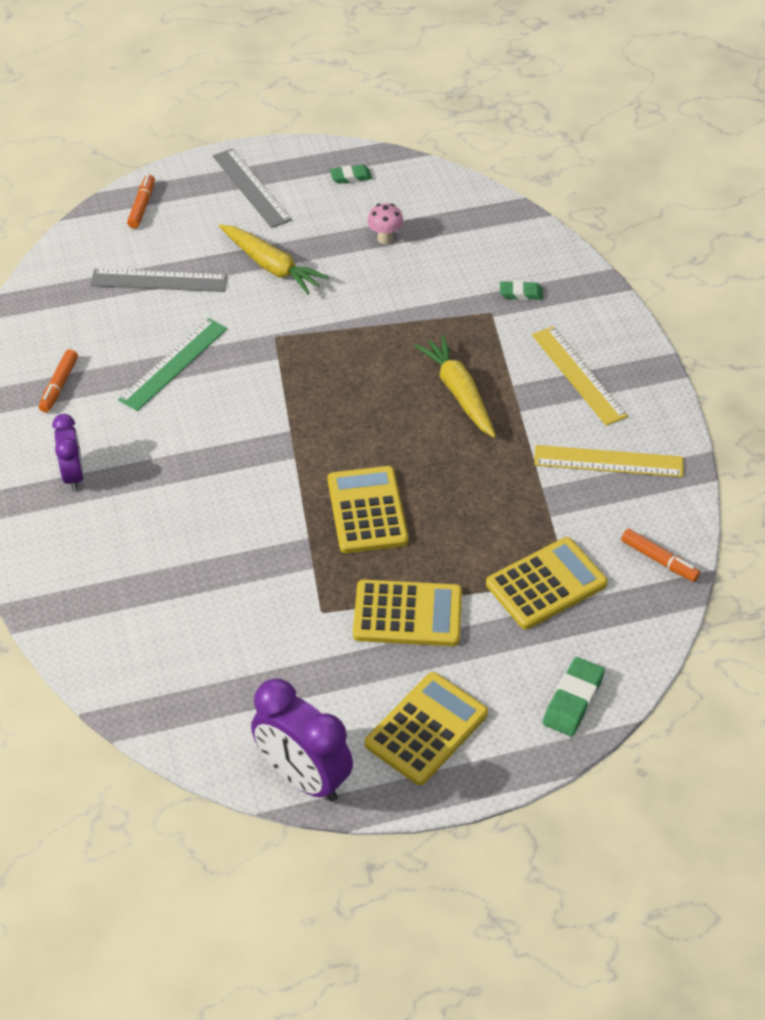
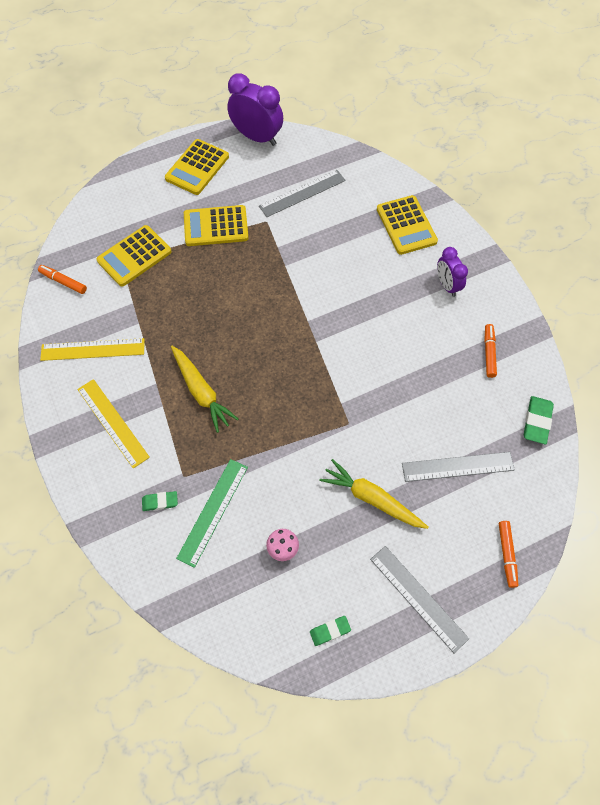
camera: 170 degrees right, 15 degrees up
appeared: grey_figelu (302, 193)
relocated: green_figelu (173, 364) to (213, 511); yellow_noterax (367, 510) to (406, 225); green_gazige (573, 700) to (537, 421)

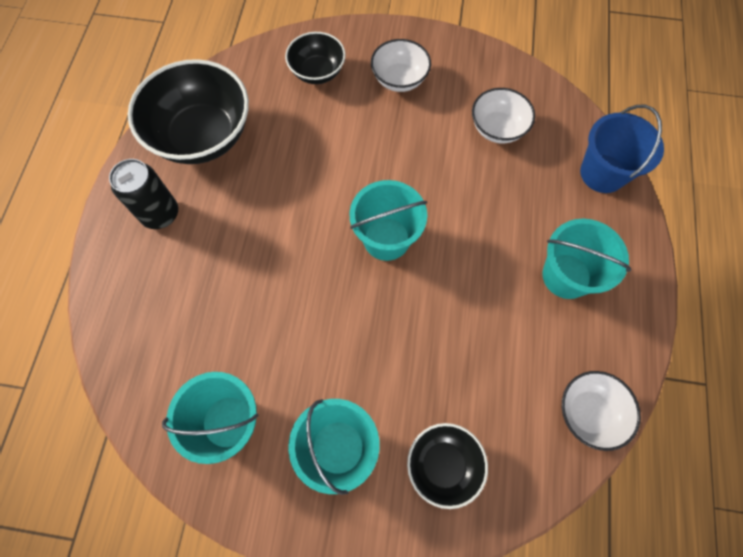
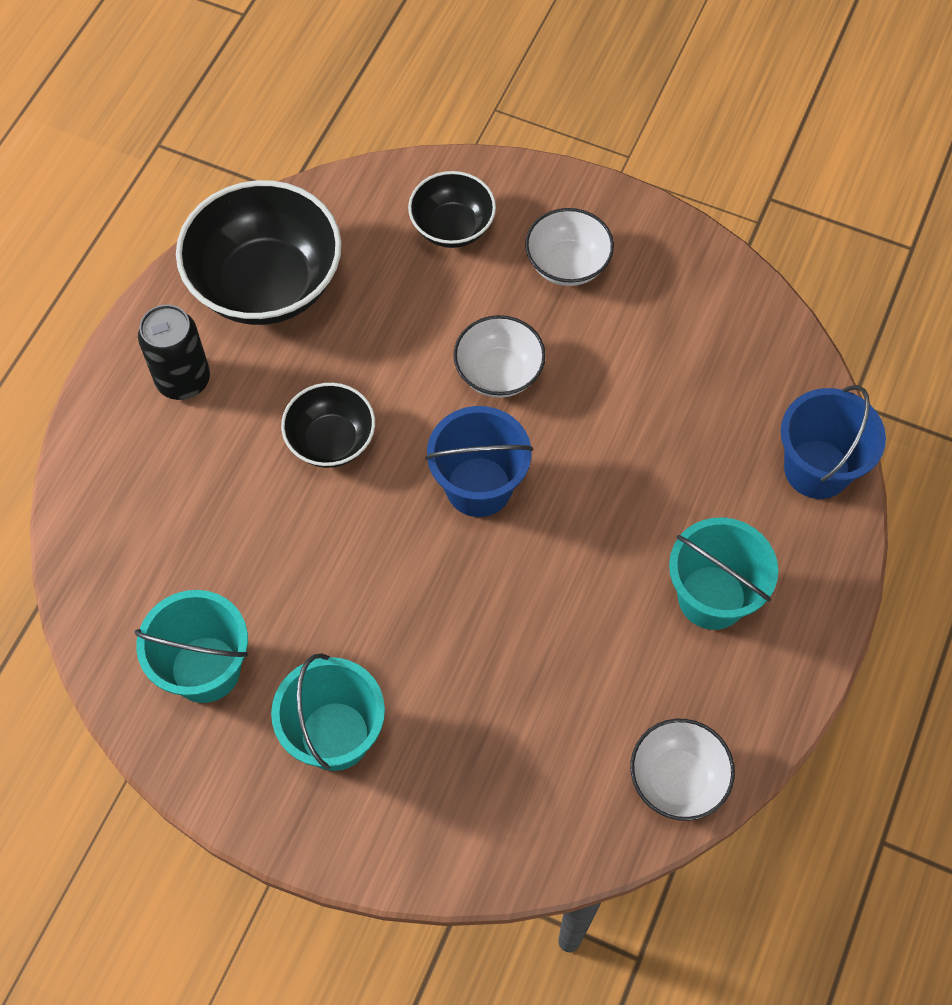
camera: 15 degrees right, 5 degrees down
relocated: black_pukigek (443, 465) to (331, 441); white_pukigek (497, 128) to (498, 373)
colour: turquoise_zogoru (386, 239) to blue_zogoru (479, 487)

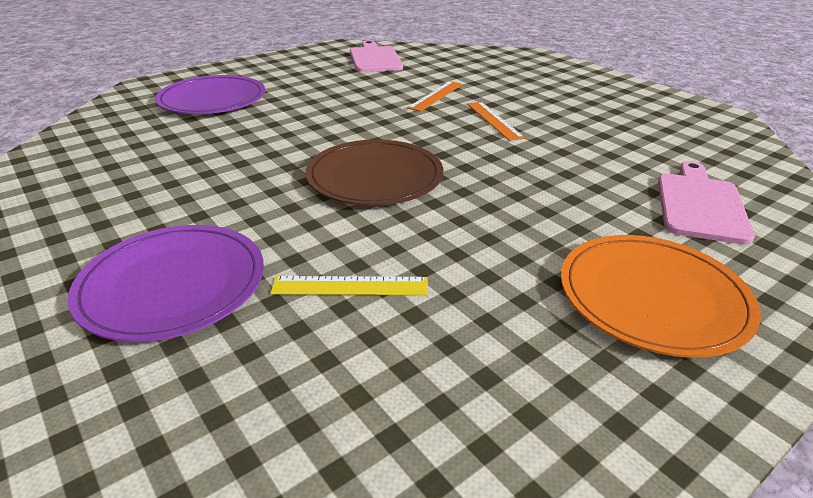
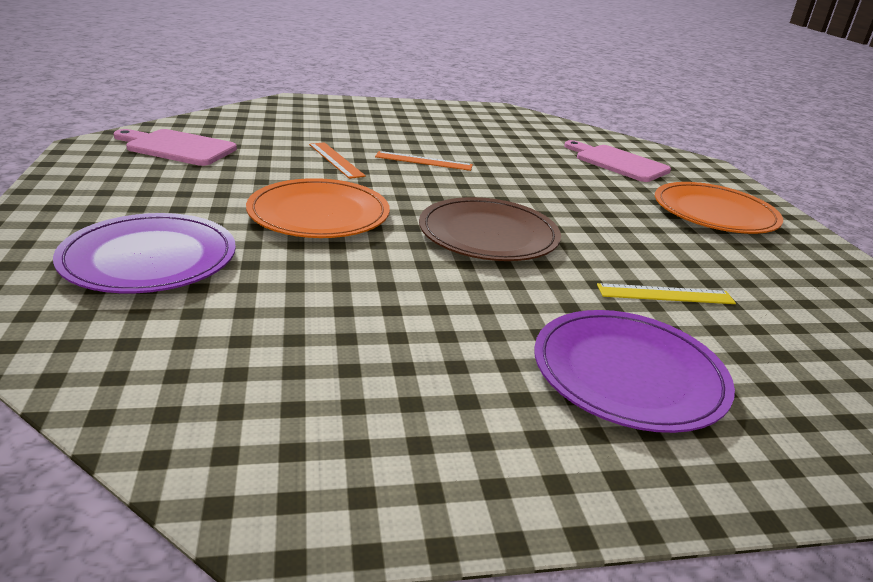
camera: 65 degrees left, 5 degrees down
appeared: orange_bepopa (319, 214)
spun: yellow_figelu (350, 286) = (665, 294) 60 degrees clockwise

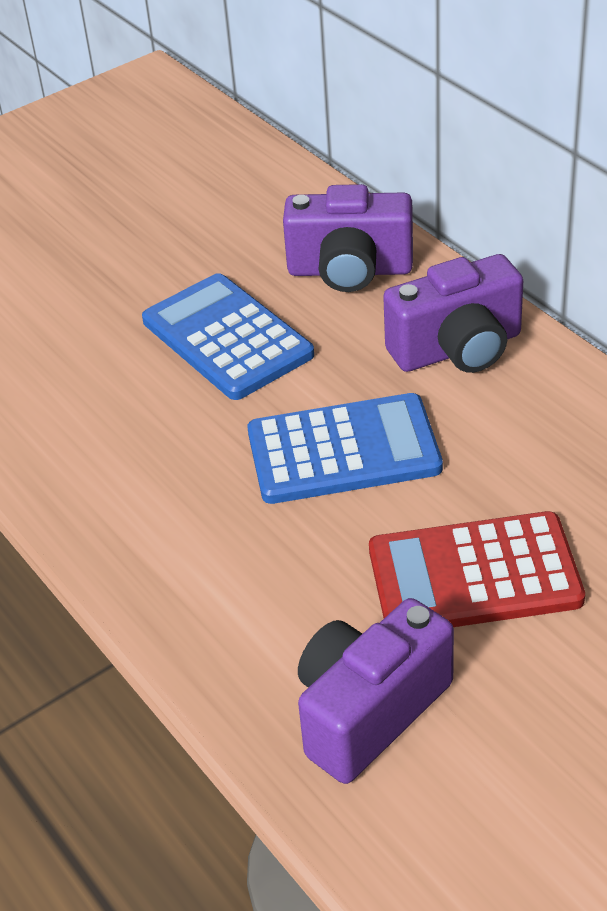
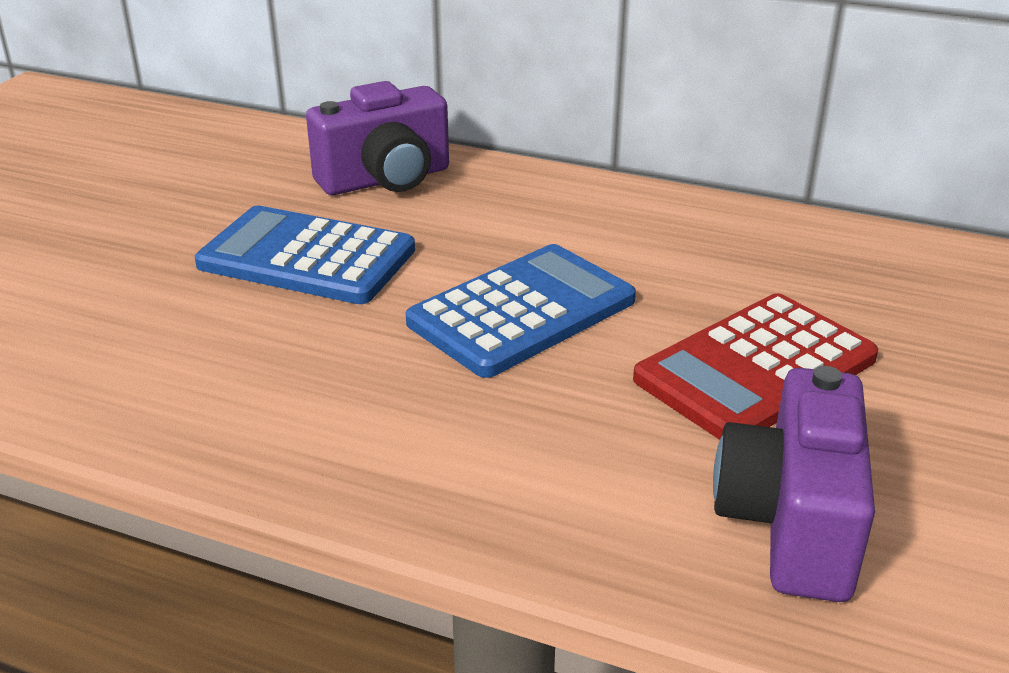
camera: 35 degrees left, 10 degrees down
missing: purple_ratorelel (457, 349)

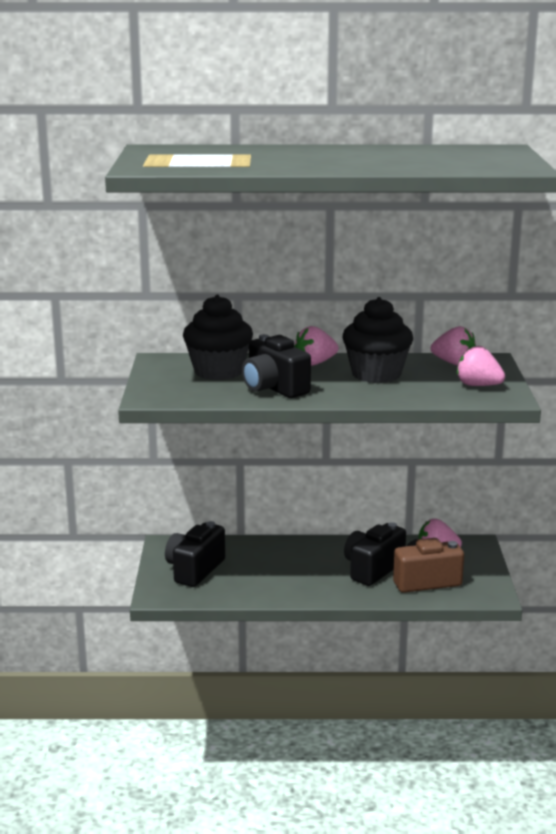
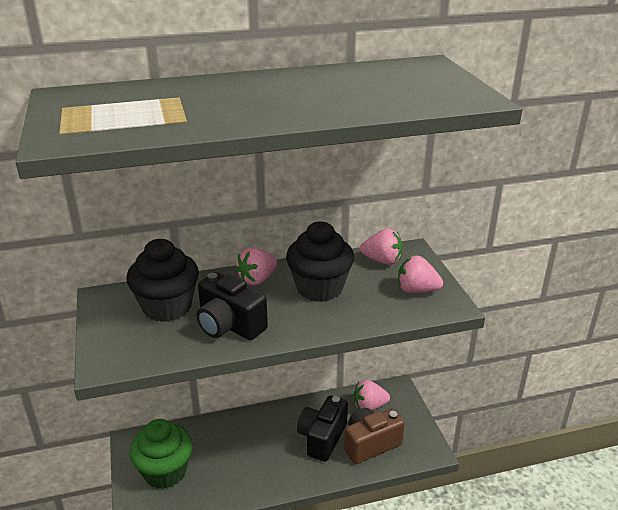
camera: 15 degrees left, 10 degrees up
exchanged: black_ratorelel (194, 570) to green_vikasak (165, 471)

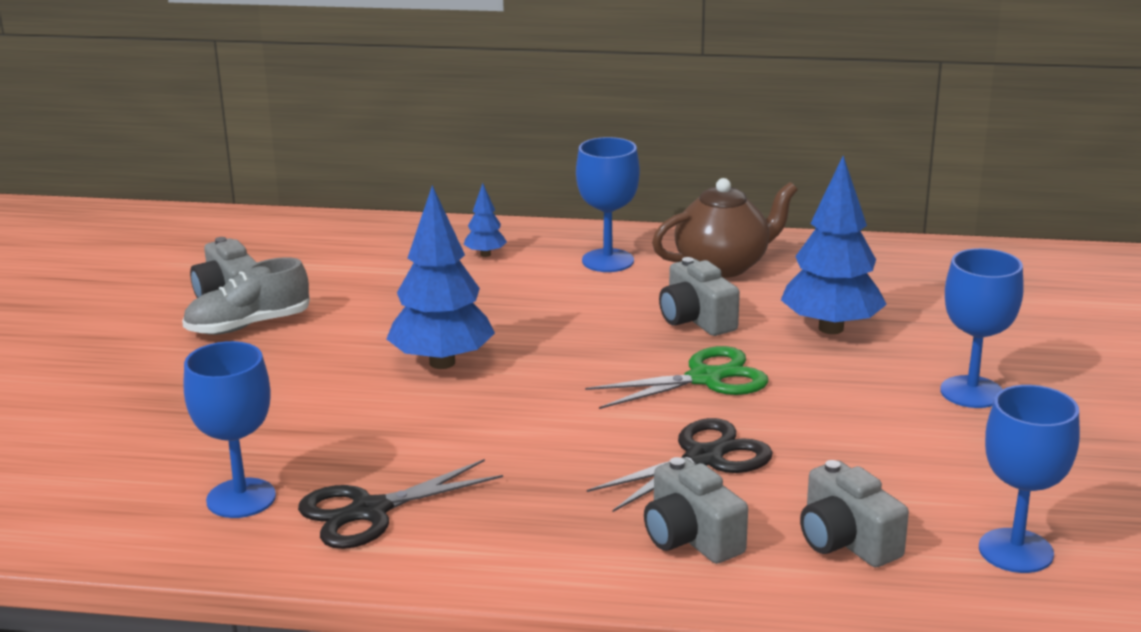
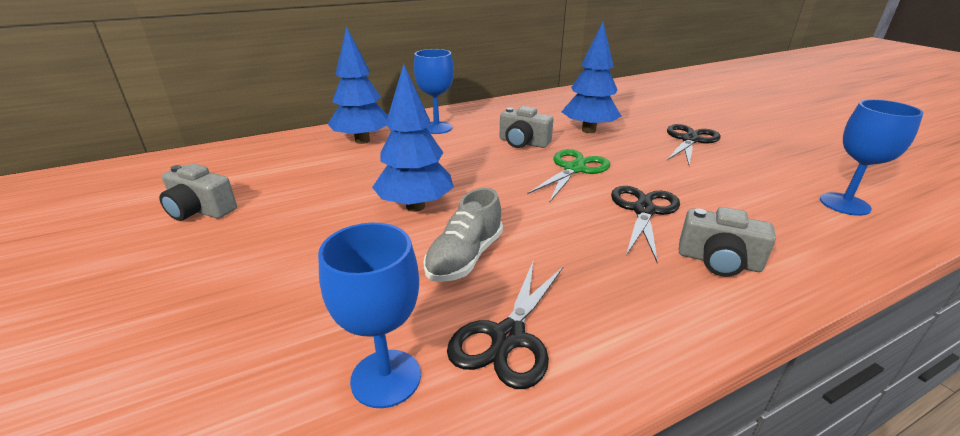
camera: 35 degrees left, 5 degrees up
missing: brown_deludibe (723, 266); grey_ratorelel (846, 541)
relocated: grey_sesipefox (248, 325) to (465, 257)
exchanged: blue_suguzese (971, 392) to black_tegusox (690, 140)
size: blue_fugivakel (485, 254) = (362, 141) x2.15

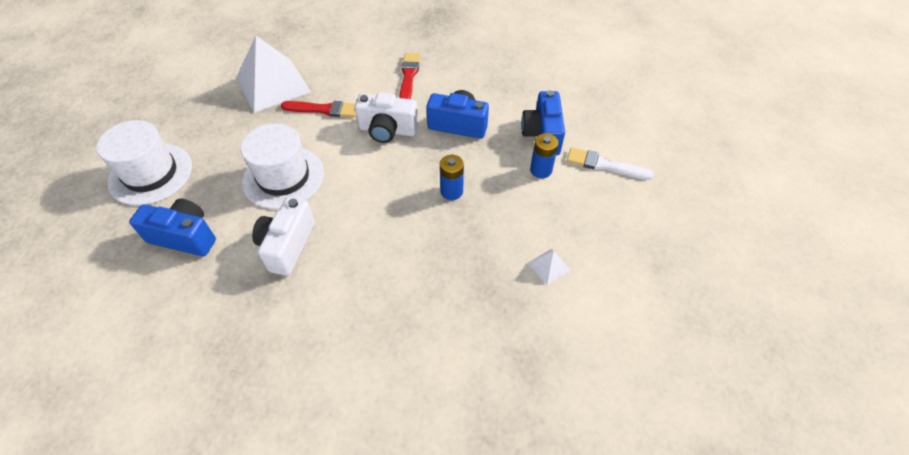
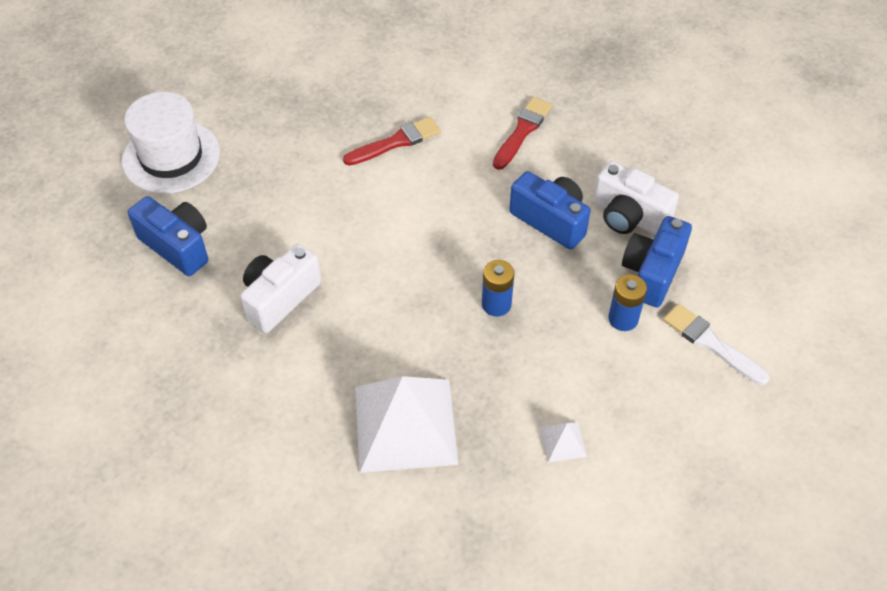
camera: 25 degrees right, 0 degrees up
missing: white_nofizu (283, 177)
relocated: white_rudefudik (273, 85) to (405, 424); white_ratorelel (387, 130) to (628, 216)
spun: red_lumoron (324, 109) = (396, 142) 60 degrees counterclockwise

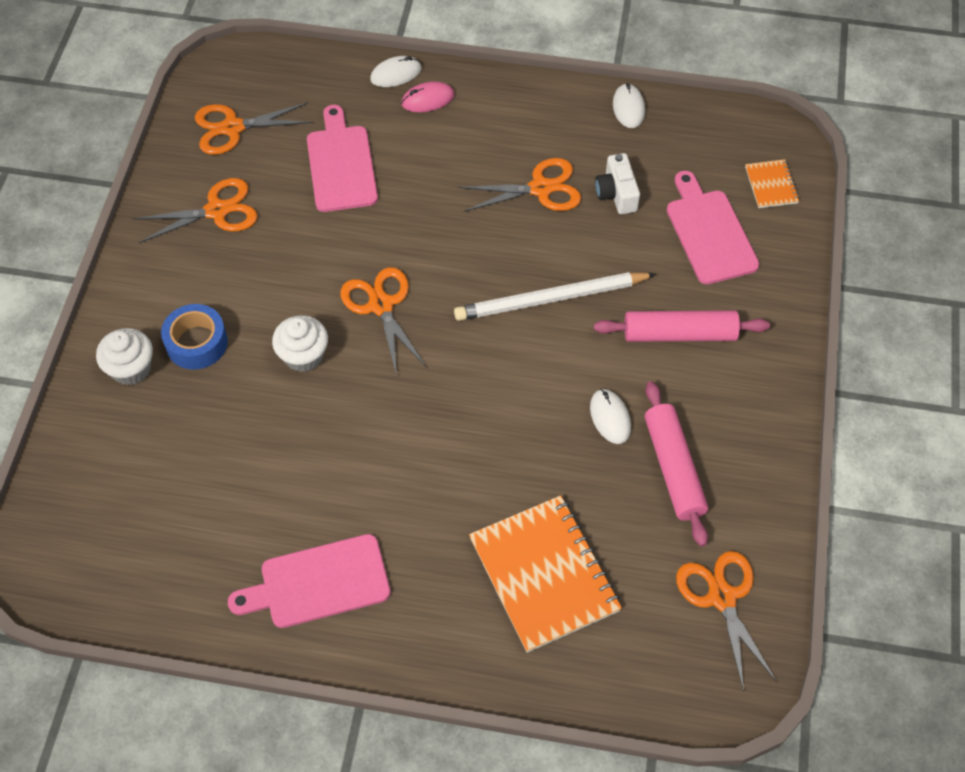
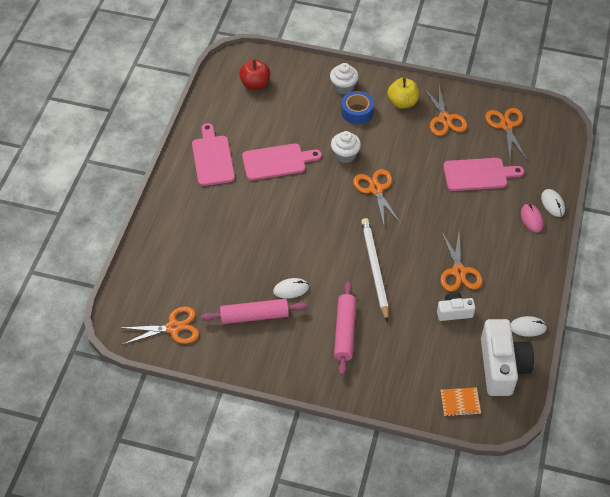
camera: 95 degrees right, 5 degrees down
missing: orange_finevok (544, 574)
appeared: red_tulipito (255, 84); yellow_tulipito (402, 102); white_ratorelel (502, 366)
relocated: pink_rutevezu (709, 233) to (277, 162)
spun: orange_tegusox (381, 305) = (376, 189) 90 degrees counterclockwise

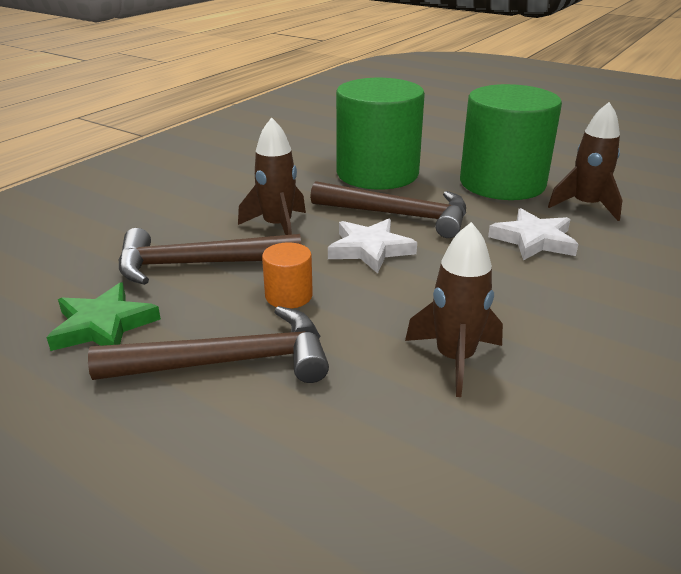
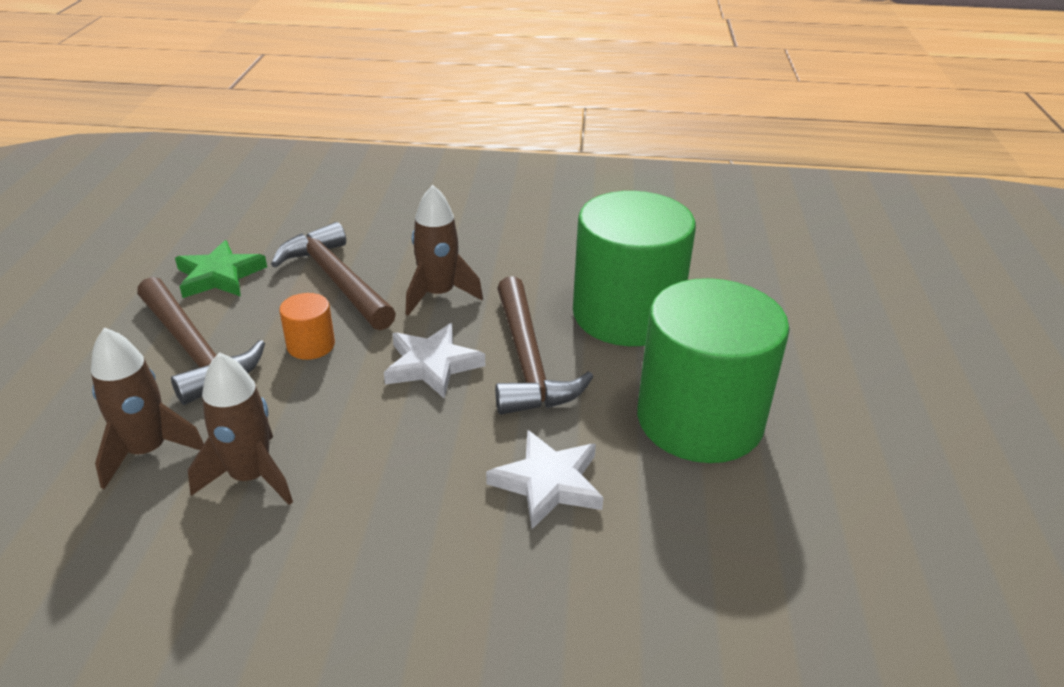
camera: 60 degrees right, 5 degrees up
relocated: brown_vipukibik (585, 206) to (148, 451)

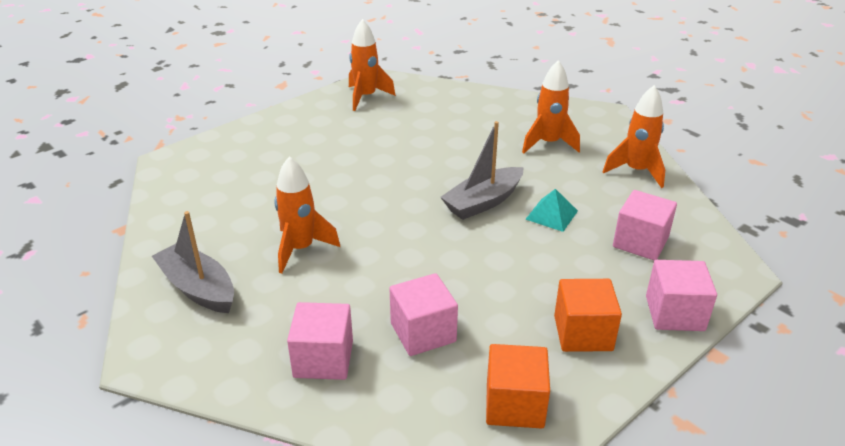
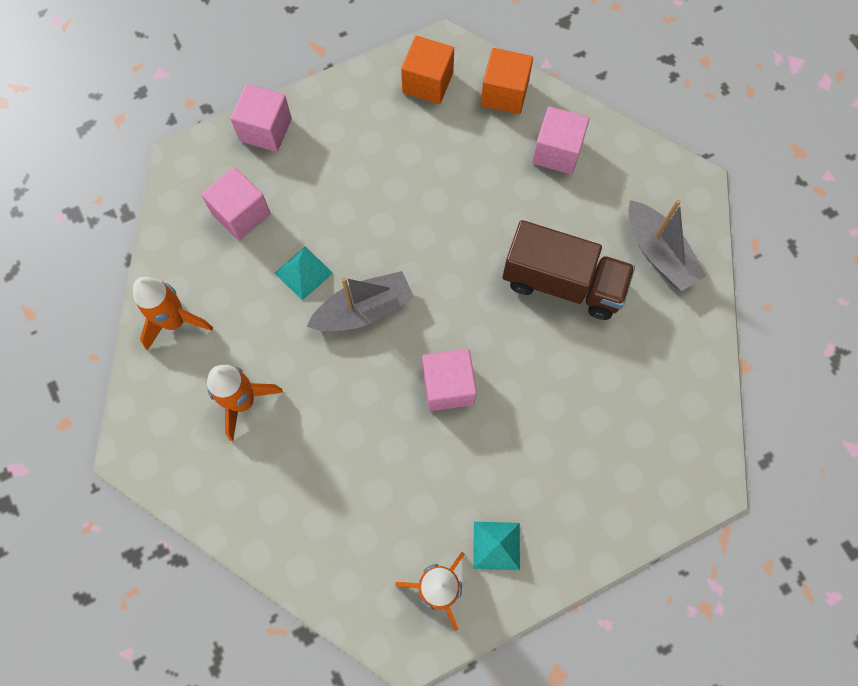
camera: 165 degrees left, 35 degrees up
appeared: turquoise_rudefudik (496, 545)
relocated: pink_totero (423, 332) to (448, 386); orange_totero (583, 333) to (504, 94)
exchanged: orange_vipukibik (301, 249) to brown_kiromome (562, 283)

